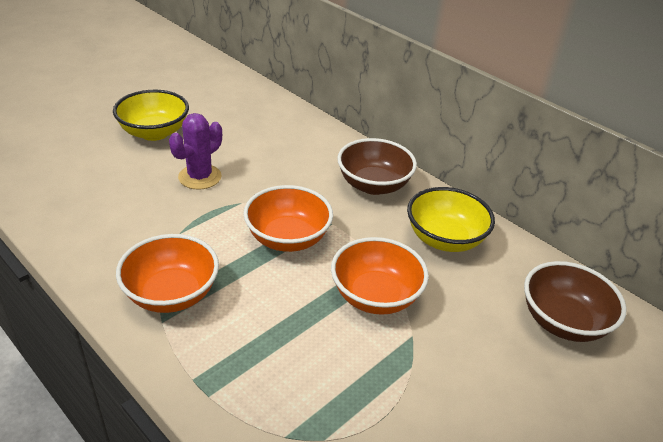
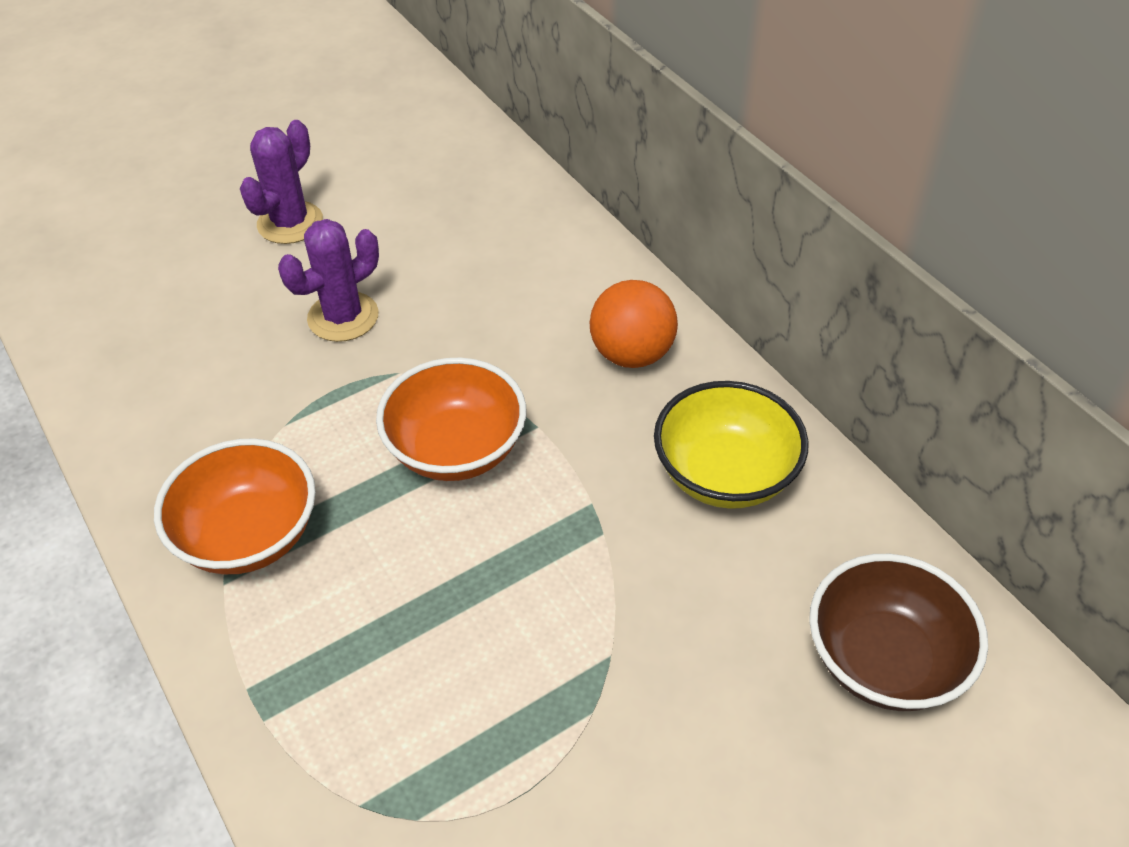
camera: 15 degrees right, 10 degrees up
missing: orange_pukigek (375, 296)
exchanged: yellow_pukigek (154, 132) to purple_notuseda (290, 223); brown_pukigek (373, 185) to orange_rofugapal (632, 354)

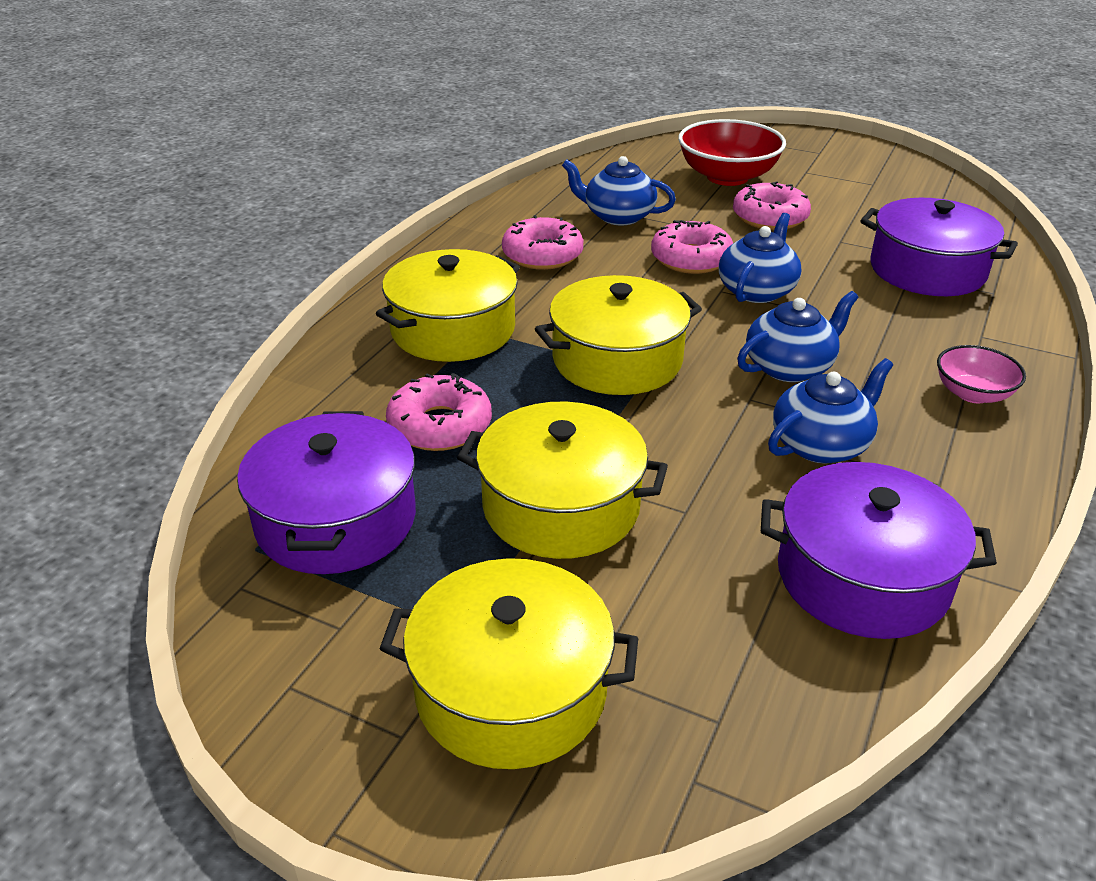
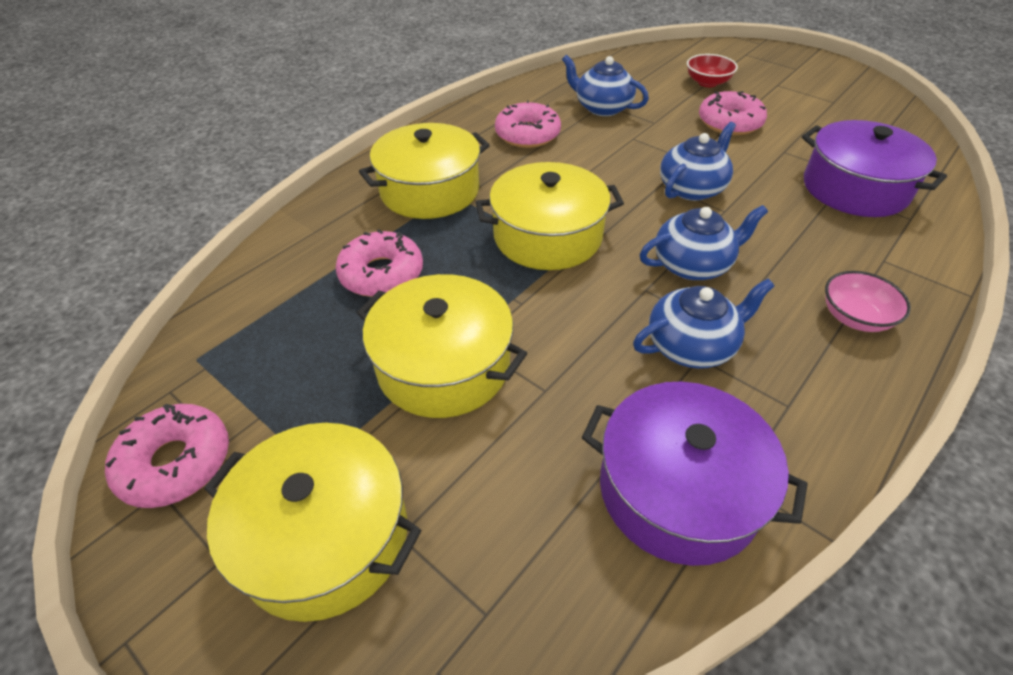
camera: 15 degrees right, 10 degrees up
missing: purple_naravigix (336, 520)
relocated: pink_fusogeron (691, 259) to (176, 462)
size: red_pukigek (727, 177) = (707, 82) x0.56

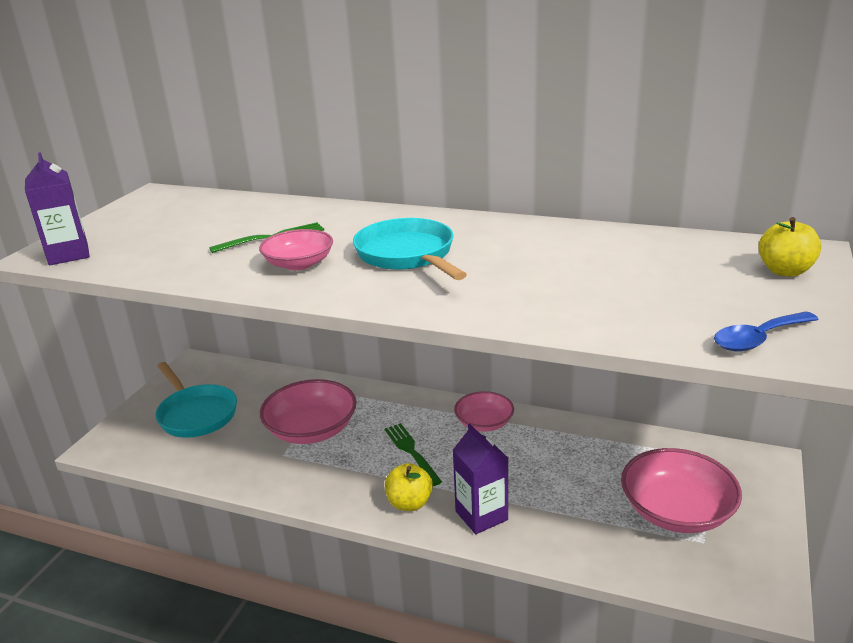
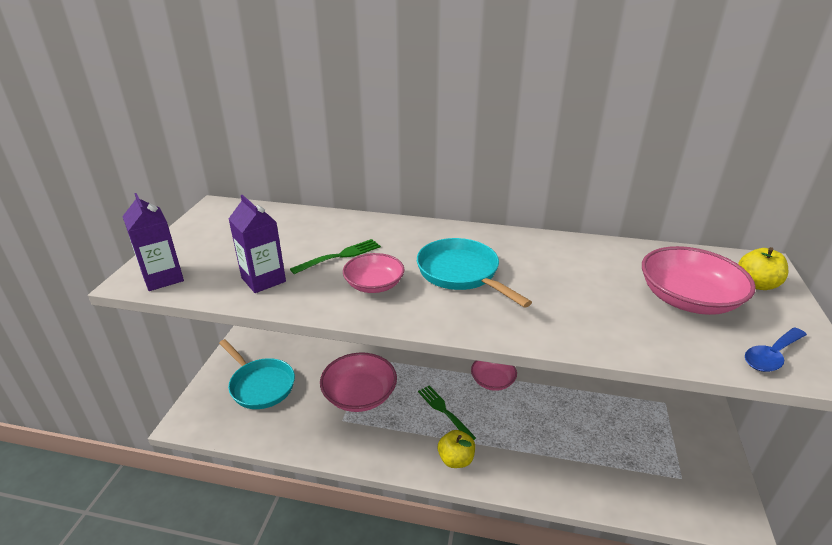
camera: 10 degrees left, 5 degrees up
relocated: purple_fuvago (481, 515) to (263, 280); pink_pukigek (676, 511) to (688, 299)

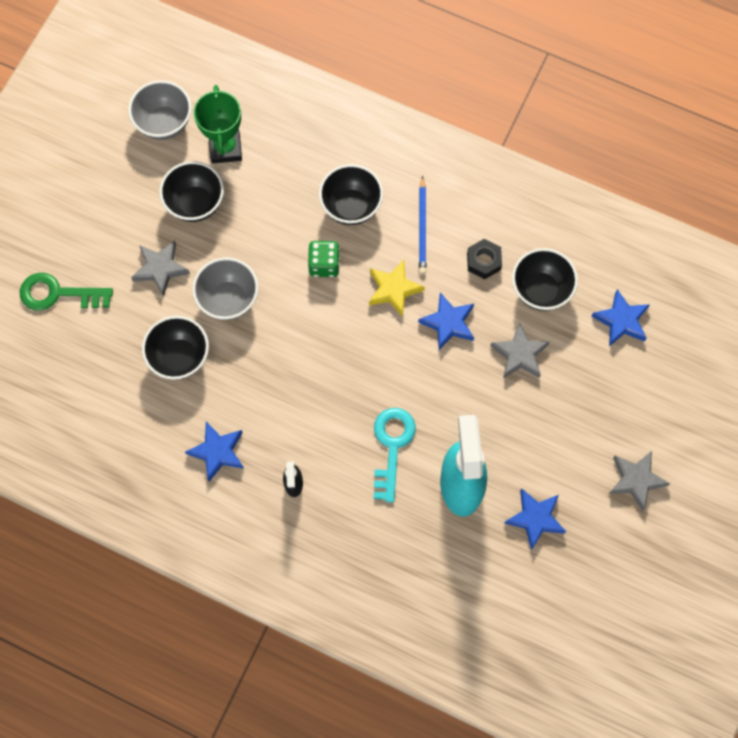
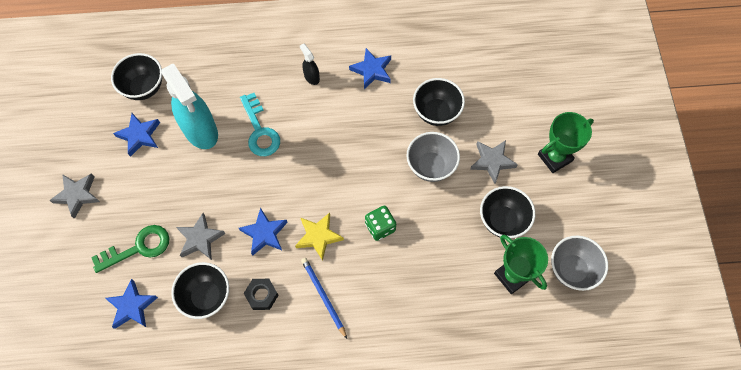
camera: 150 degrees right, 5 degrees down
appeared: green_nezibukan (554, 157)
relocated: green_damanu (58, 294) to (138, 248); black_pukigek (351, 207) to (144, 88)

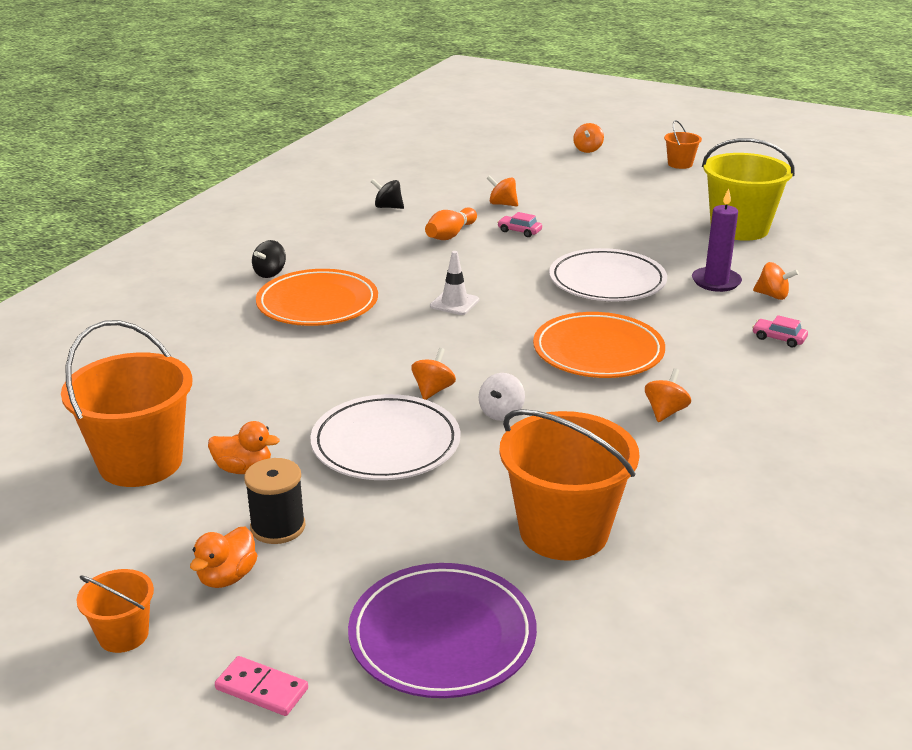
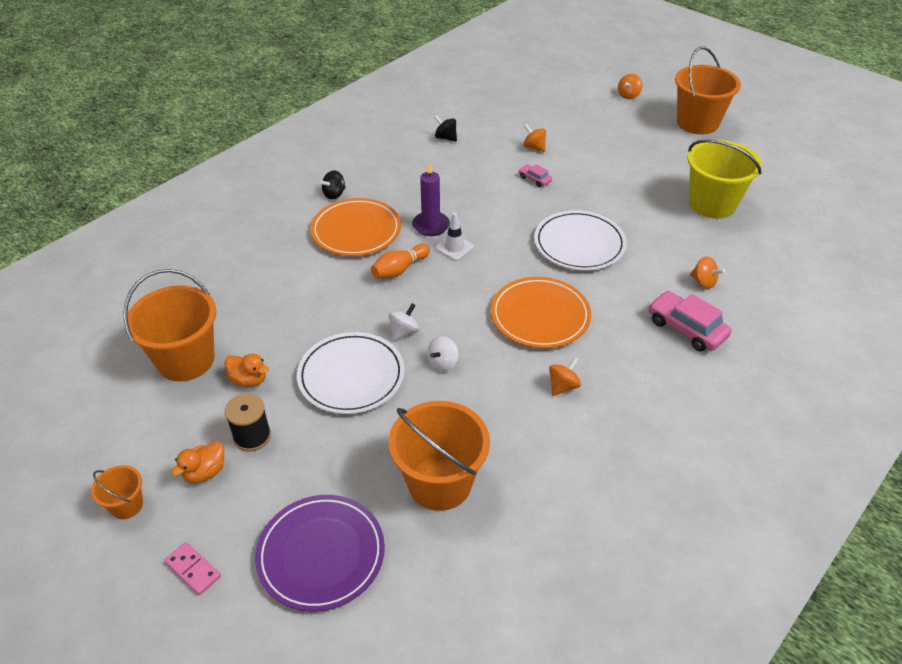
camera: 15 degrees right, 15 degrees up
relocated: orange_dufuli (450, 235) to (399, 269); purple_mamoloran (716, 282) to (431, 225)
colour: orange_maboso (433, 390) to white_maboso (404, 332)
size: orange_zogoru (680, 164) = (697, 123) x2.05; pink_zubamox (778, 338) = (686, 328) x1.95

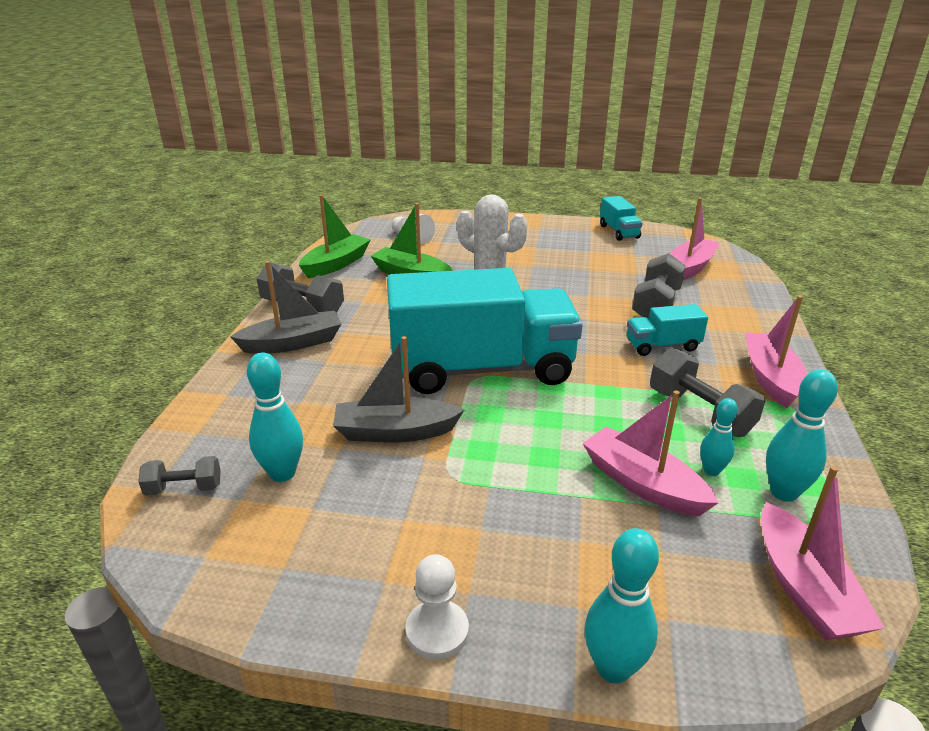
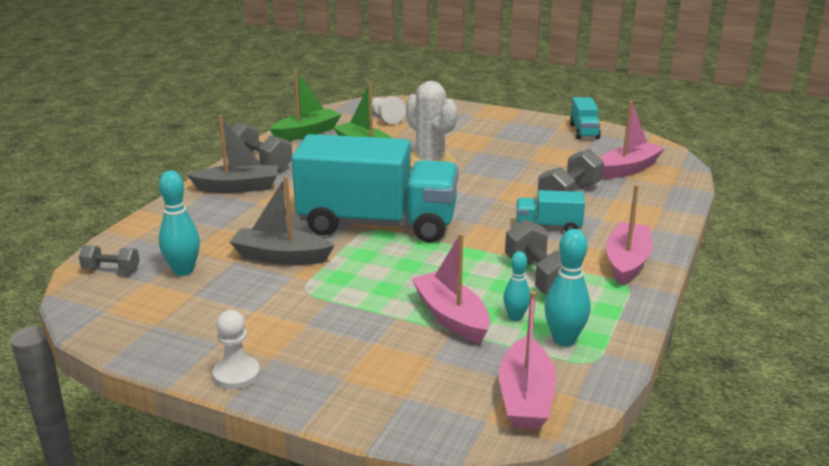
camera: 15 degrees right, 5 degrees down
missing: turquoise_dufuli (613, 668)

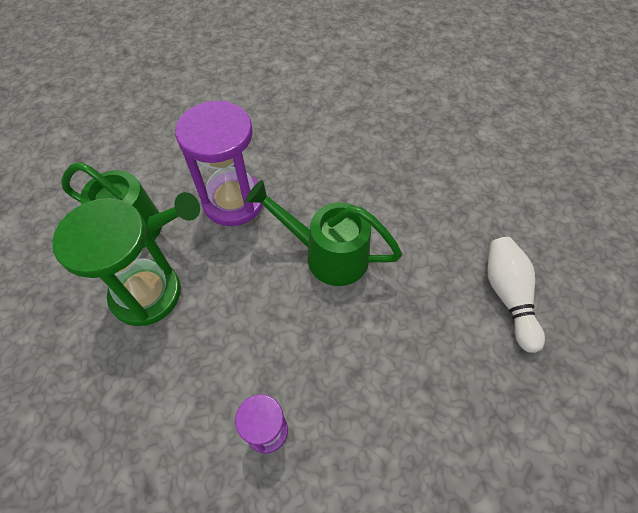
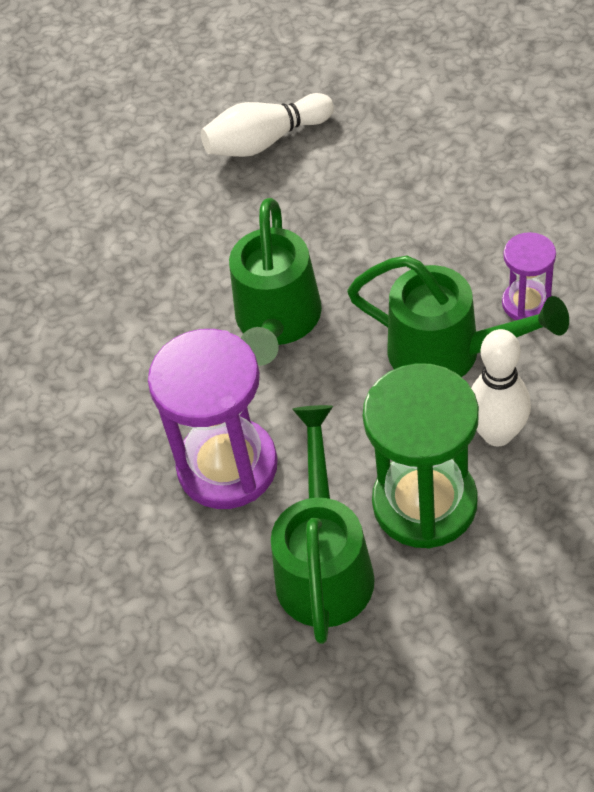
camera: 100 degrees left, 5 degrees down
appeared: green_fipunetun (447, 353); white_dufuli (497, 433)

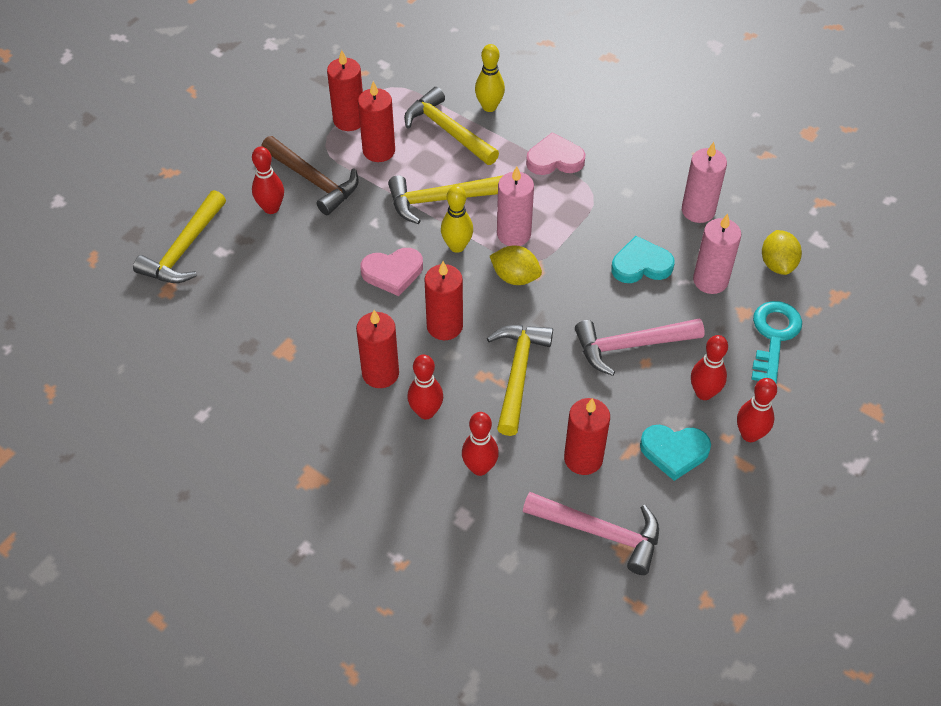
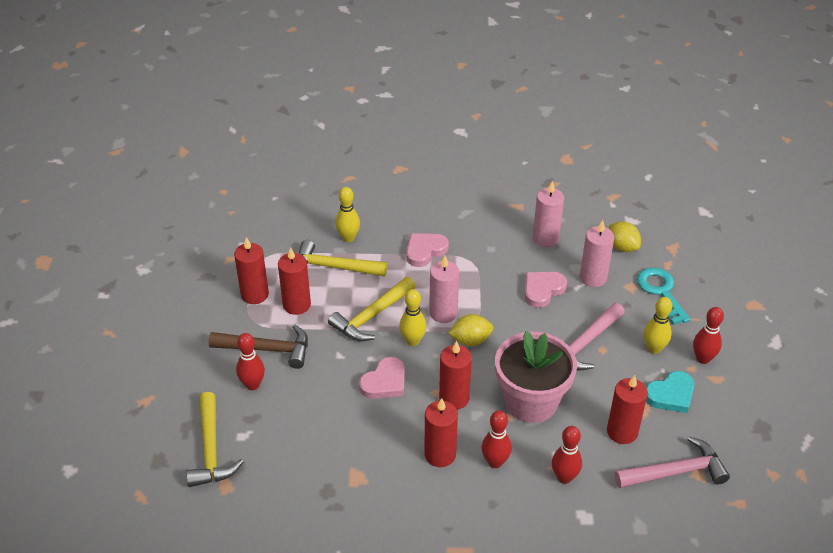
camera: 35 degrees left, 10 degrees down
exchanged: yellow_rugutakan (518, 373) to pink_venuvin (531, 402)
colour: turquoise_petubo (641, 265) to pink_petubo (542, 290); red_dufuli (704, 393) to yellow_dufuli (654, 348)

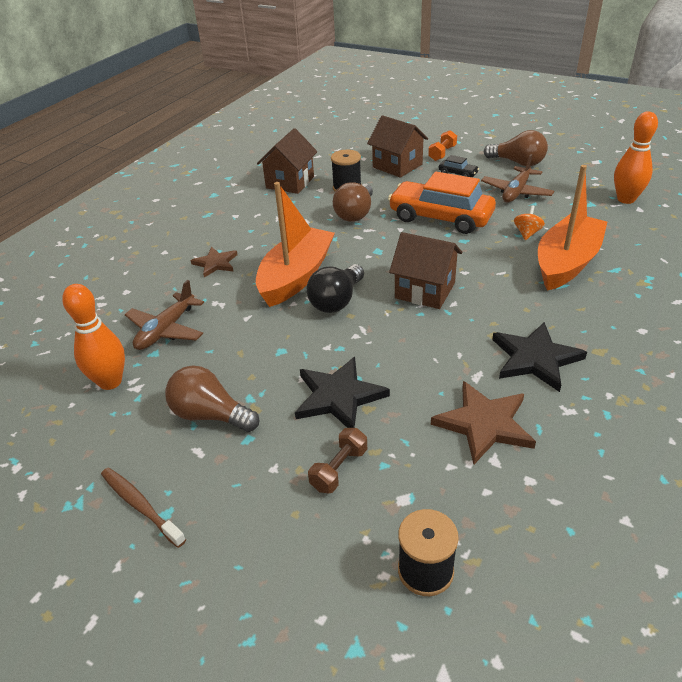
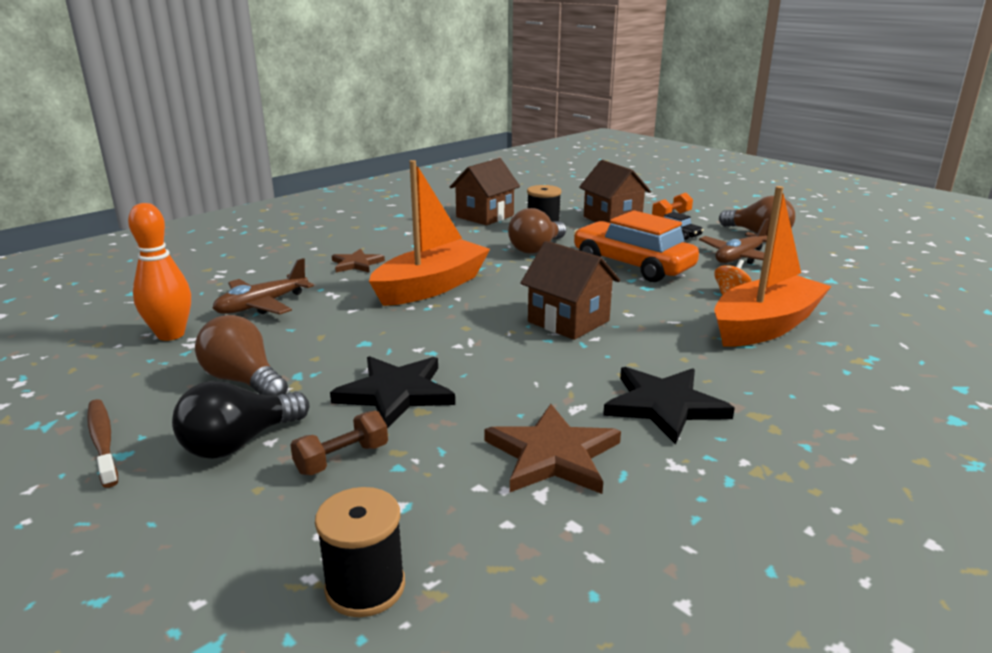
camera: 15 degrees right, 15 degrees down
missing: orange_dufuli (626, 199)
relocated: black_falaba (337, 301) to (239, 443)

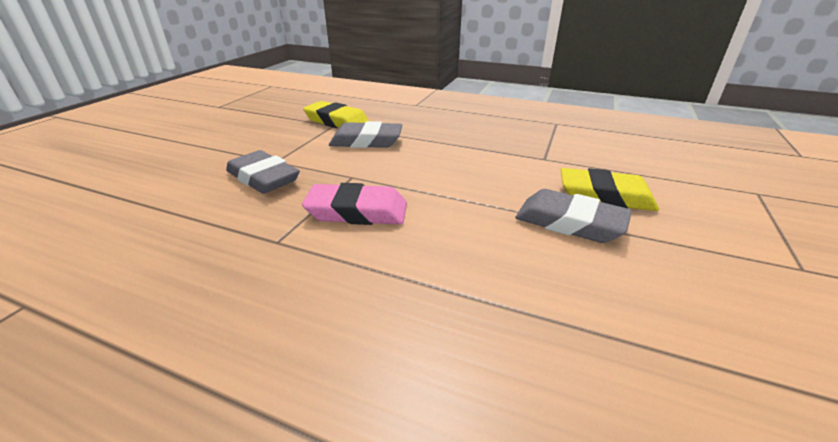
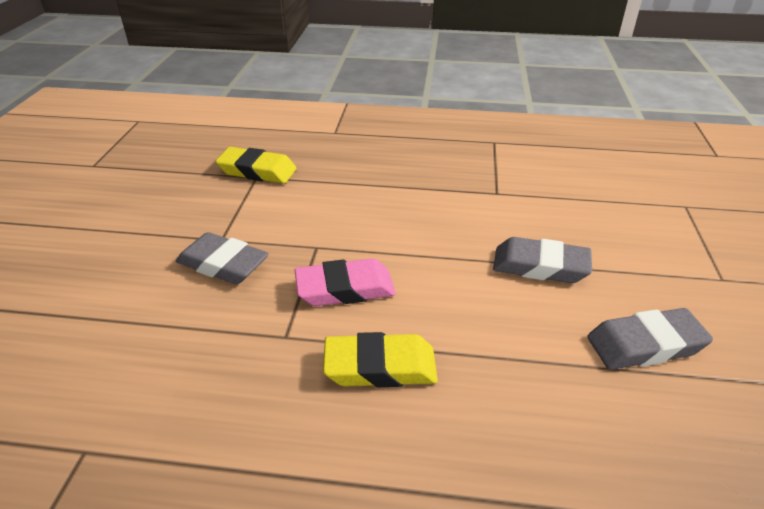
camera: 15 degrees left, 5 degrees up
relocated: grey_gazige (366, 141) to (645, 345); yellow_gazige (605, 196) to (380, 367)

